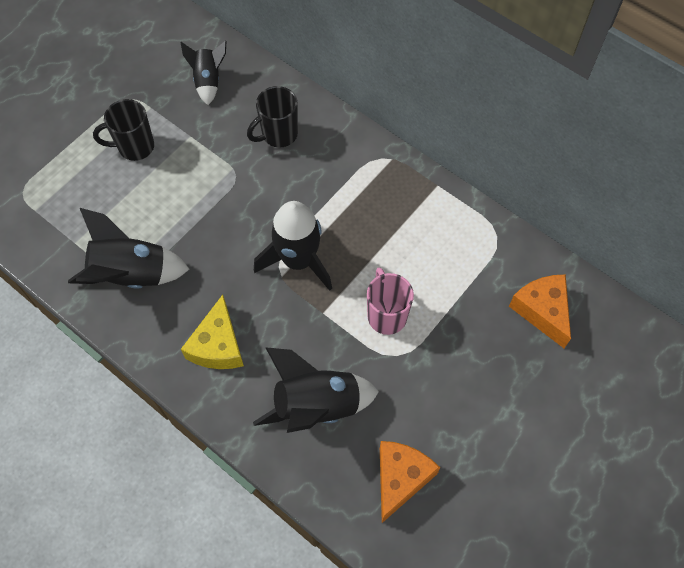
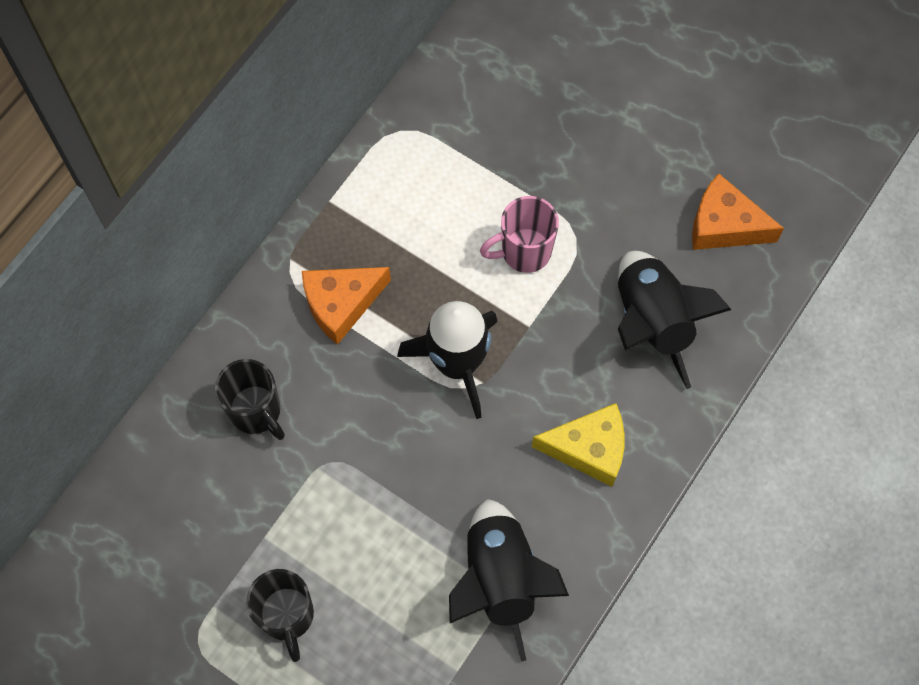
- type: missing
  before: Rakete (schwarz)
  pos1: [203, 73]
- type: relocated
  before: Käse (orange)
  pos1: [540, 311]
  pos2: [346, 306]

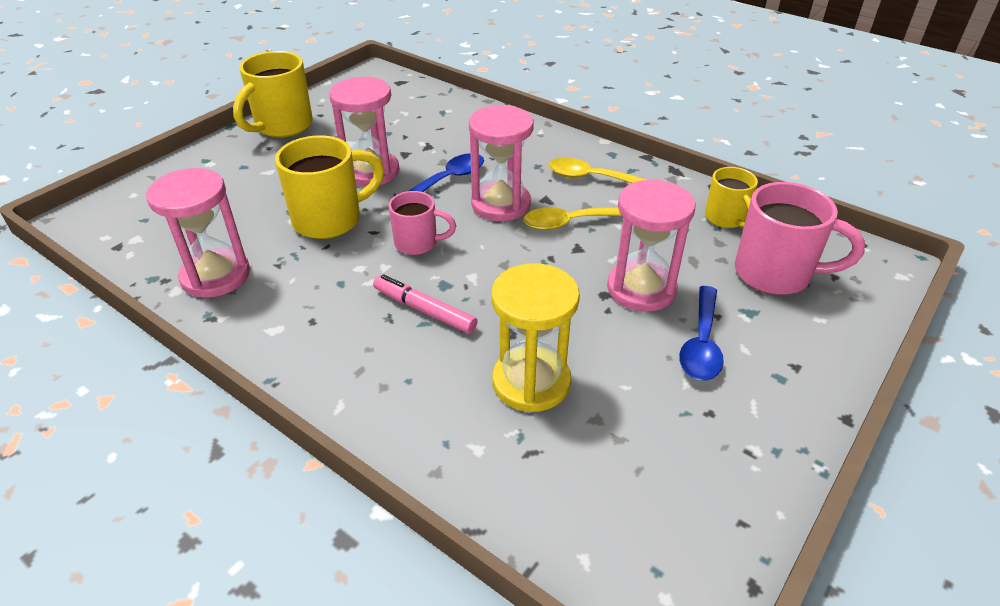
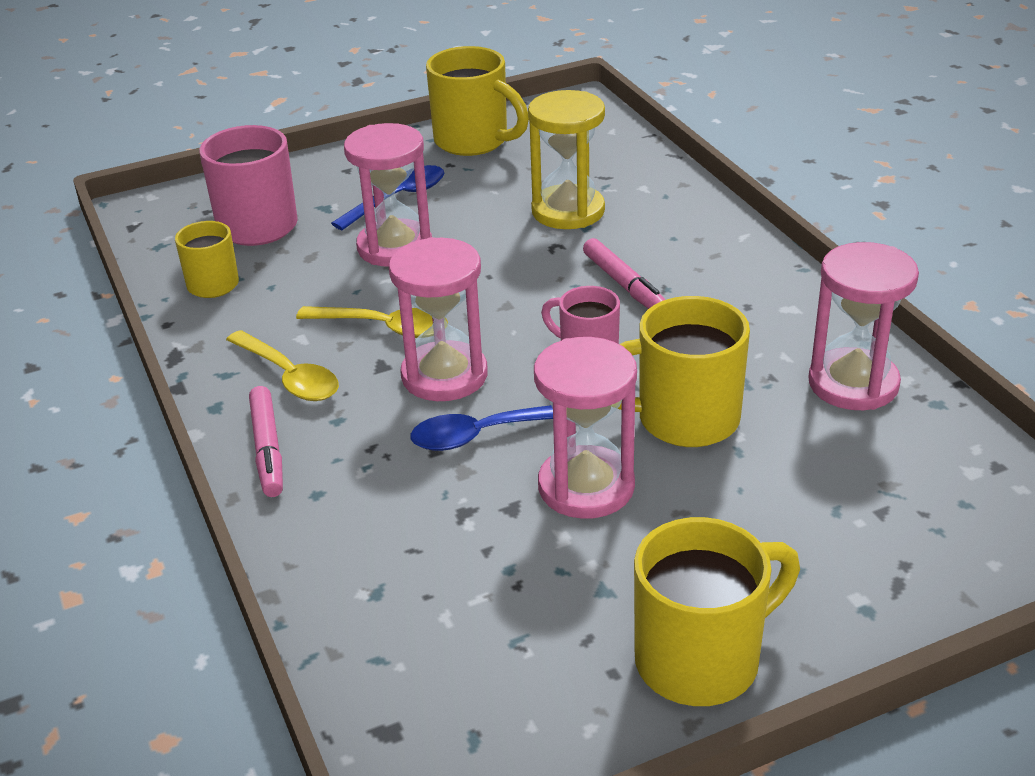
- type: appeared
  after: Tasse (gelb)
  pos2: [477, 101]
- type: appeared
  after: Filzstift (rosa)
  pos2: [266, 441]

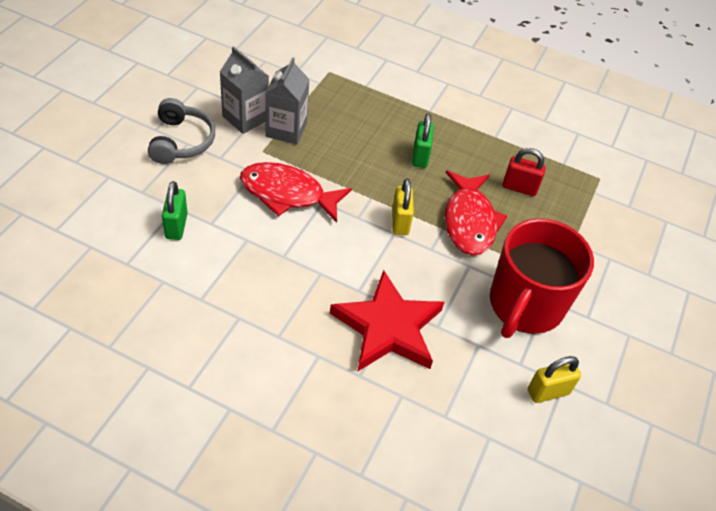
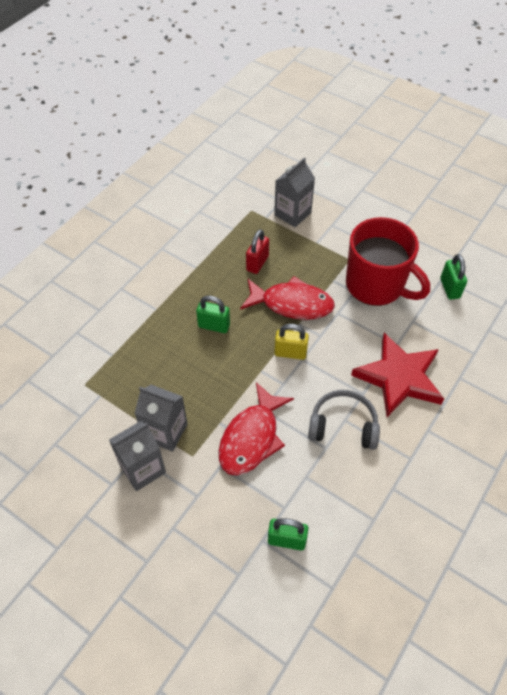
- type: relocated
  before: Kopfhörer (grau)
  pos1: [181, 131]
  pos2: [344, 420]
- type: colour
  before: Vorhängeschloss (gelb)
  after: Vorhängeschloss (grün)
  pos1: [554, 379]
  pos2: [453, 277]
- type: appeared
  after: Getränkekarton (grau)
  pos2: [294, 192]

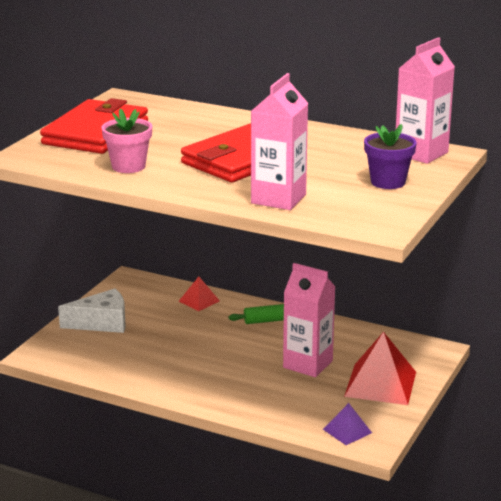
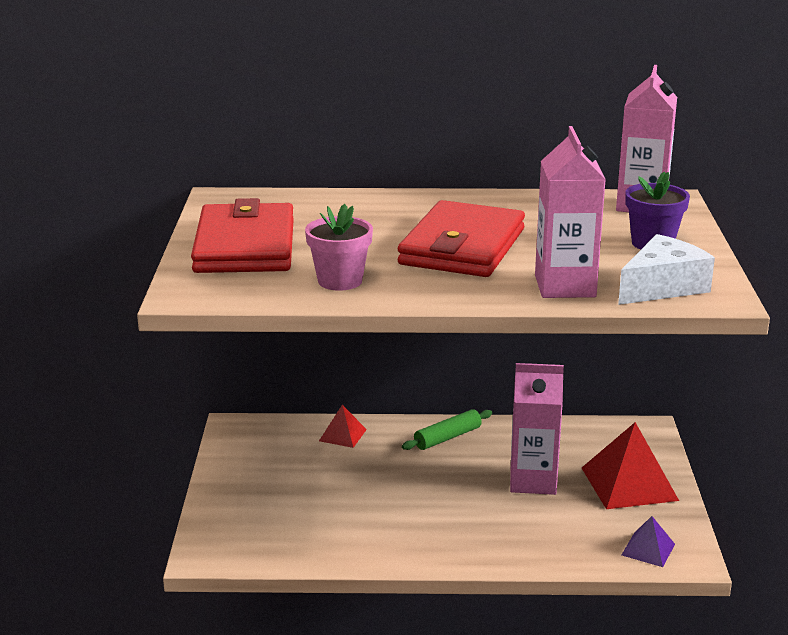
- type: relocated
  before: Käse (weiß)
  pos1: [91, 310]
  pos2: [666, 269]

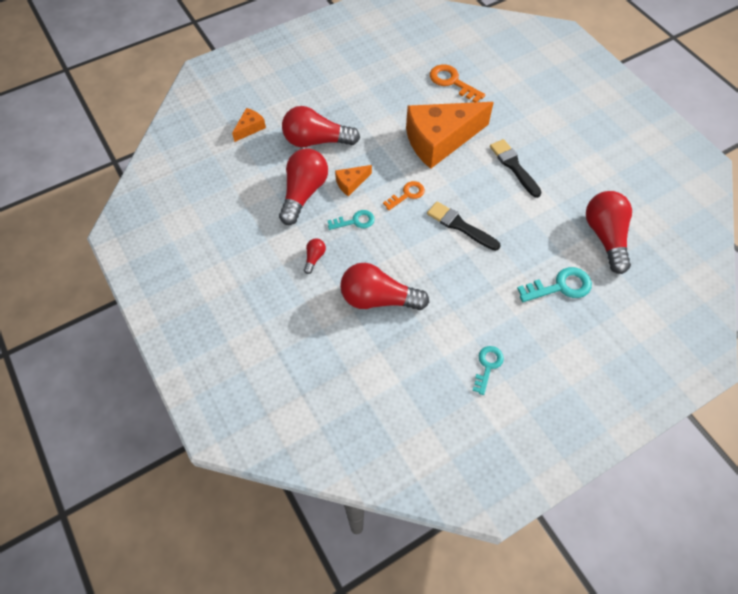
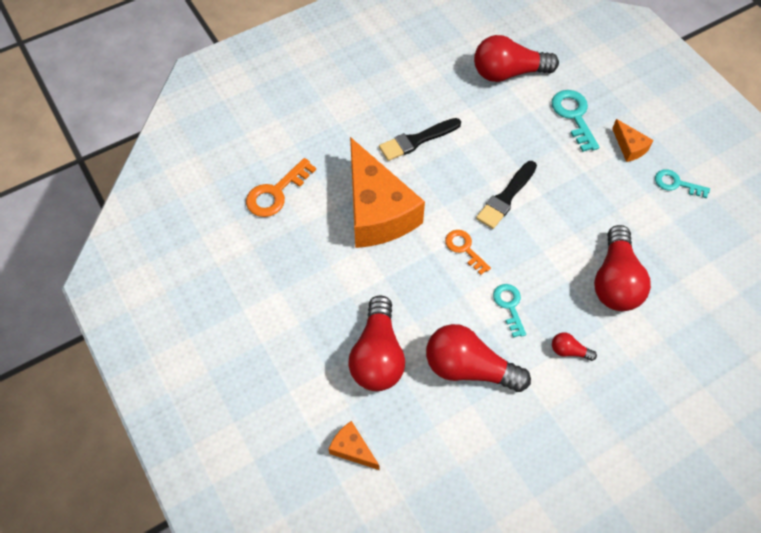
- type: relocated
  before: Käse (orange)
  pos1: [353, 180]
  pos2: [633, 140]

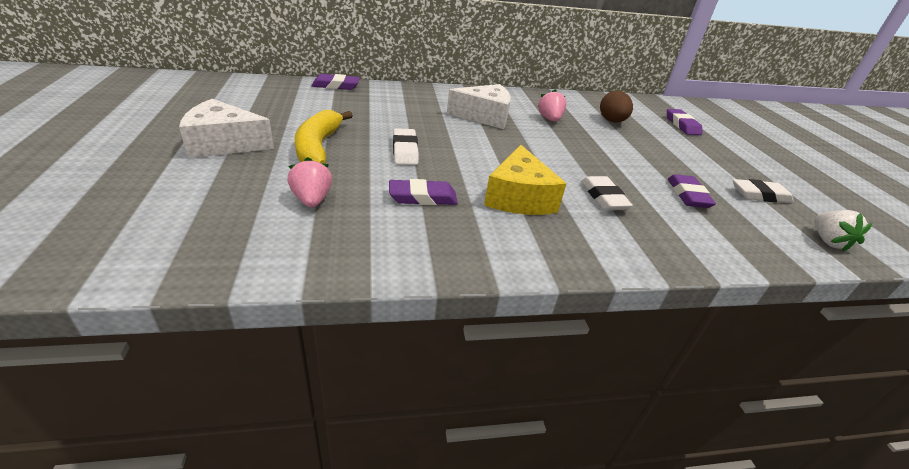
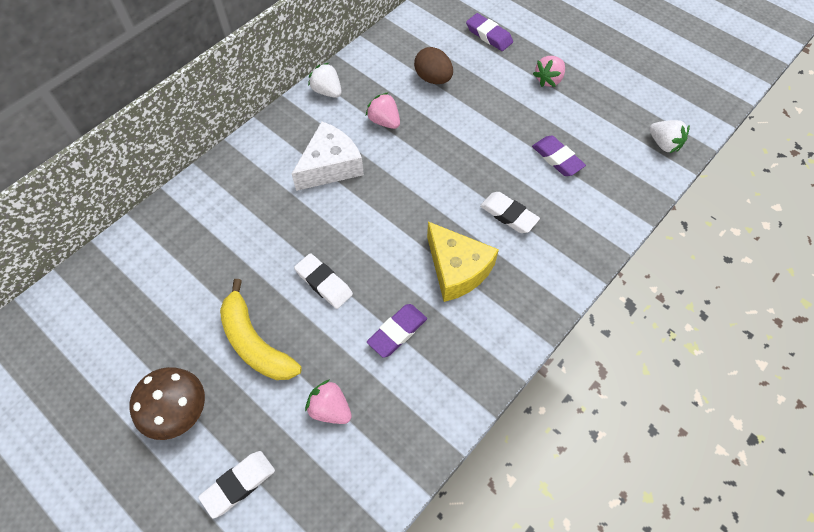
- type: missing
  before: Radiergummi (lila)
  pos1: [335, 82]
- type: exchanged
  before: Käse (weiß)
  after: Pilz (braun)
  pos1: [226, 128]
  pos2: [167, 403]
- type: relocated
  before: Radiergummi (weiß)
  pos1: [763, 191]
  pos2: [236, 484]
- type: appeared
  after: Erdbeere (rosa)
  pos2: [549, 71]
- type: appeared
  after: Erdbeere (weiß)
  pos2: [325, 80]

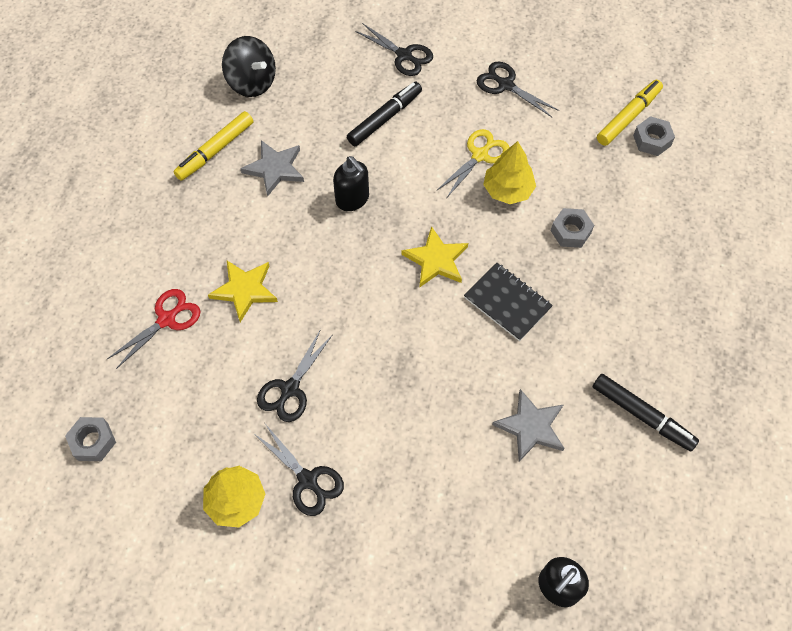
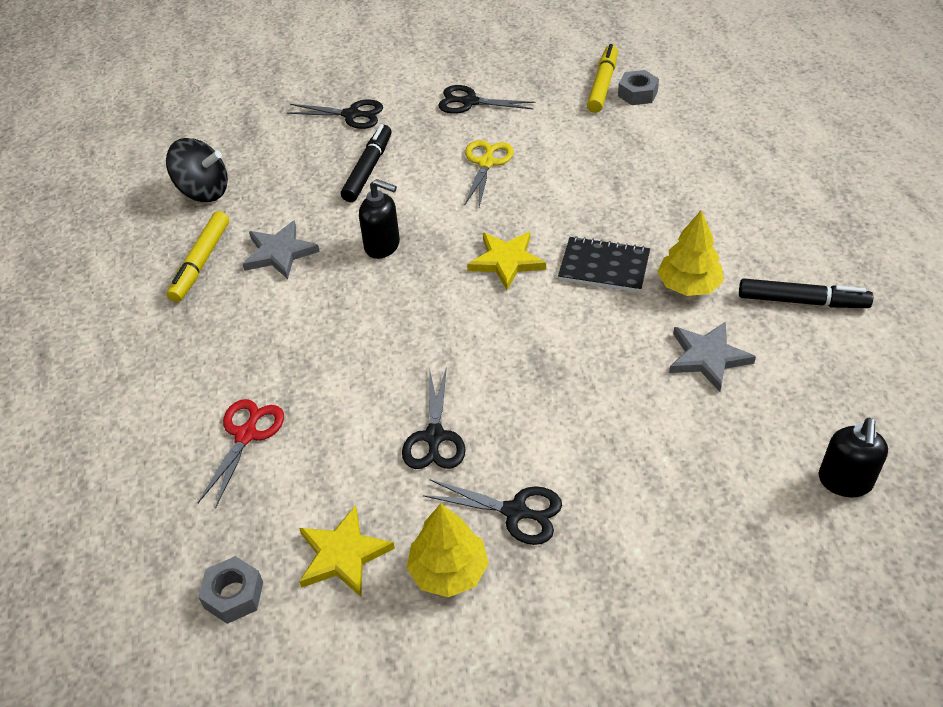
- type: relocated
  before: Baum (gelb)
  pos1: [509, 172]
  pos2: [690, 253]
- type: missing
  before: Sechskantmutter (grau)
  pos1: [572, 228]
- type: relocated
  before: Stern (gelb)
  pos1: [243, 291]
  pos2: [347, 551]

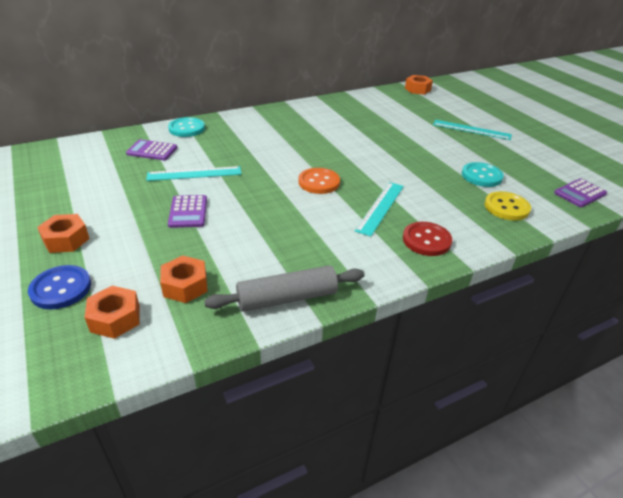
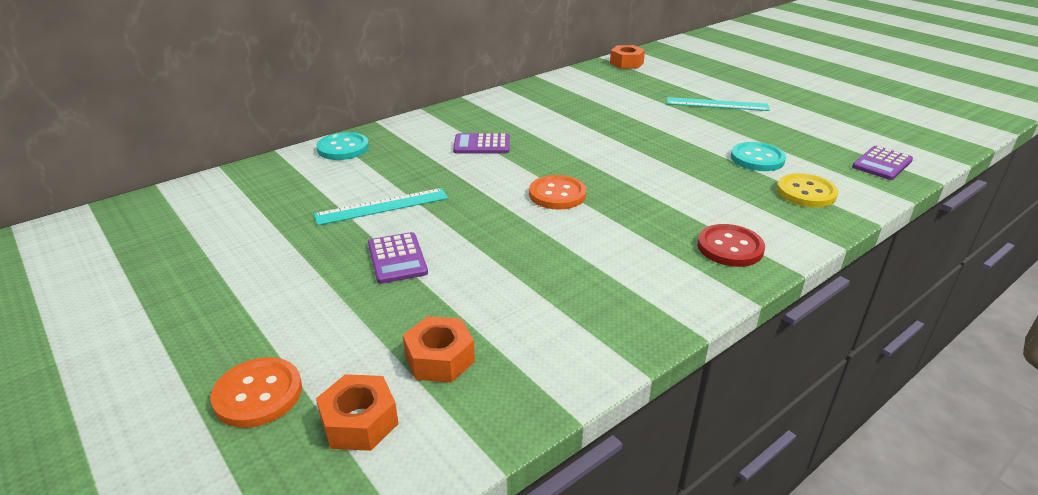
- type: relocated
  before: Taschenrechner (lila)
  pos1: [151, 149]
  pos2: [481, 143]
- type: missing
  before: Lineal (türkis)
  pos1: [379, 209]
- type: missing
  before: Sechskantmutter (orange)
  pos1: [63, 233]
- type: colour
  before: Knopf (blau)
  after: Knopf (orange)
  pos1: [59, 287]
  pos2: [256, 392]
- type: missing
  before: Nudelholz (grau)
  pos1: [284, 289]

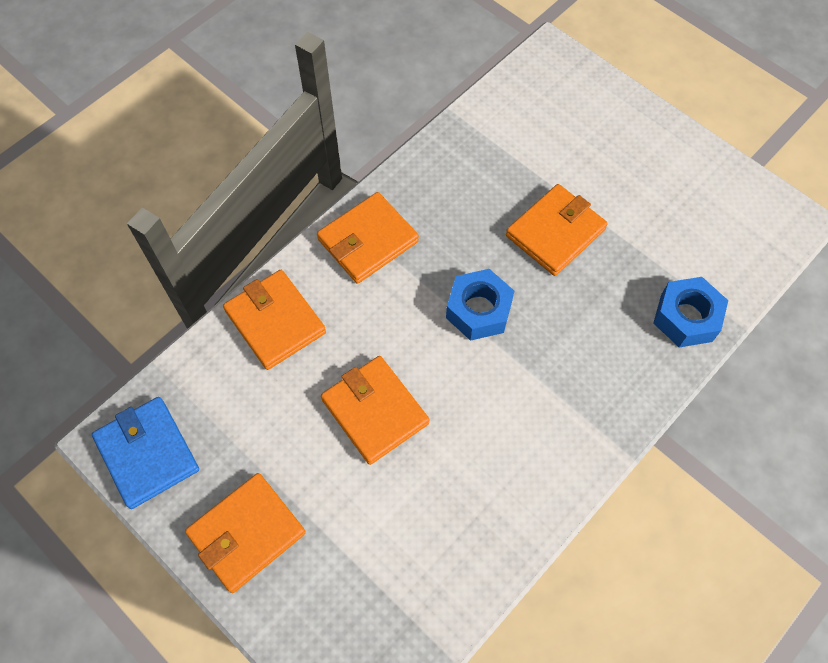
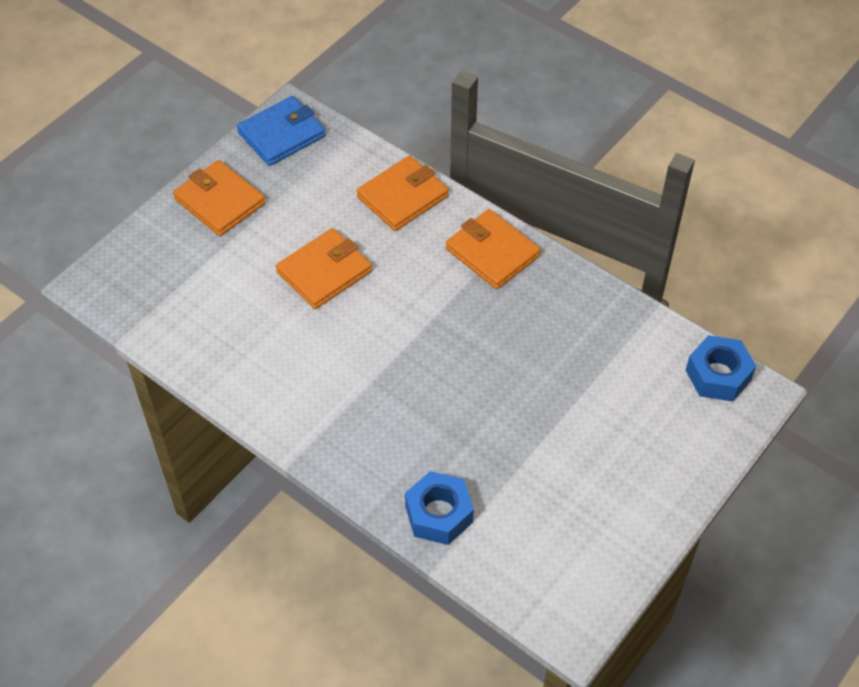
- type: missing
  before: Geldbörse (orange)
  pos1: [557, 230]
- type: relocated
  before: Sechskantmutter (blau)
  pos1: [480, 305]
  pos2: [721, 368]

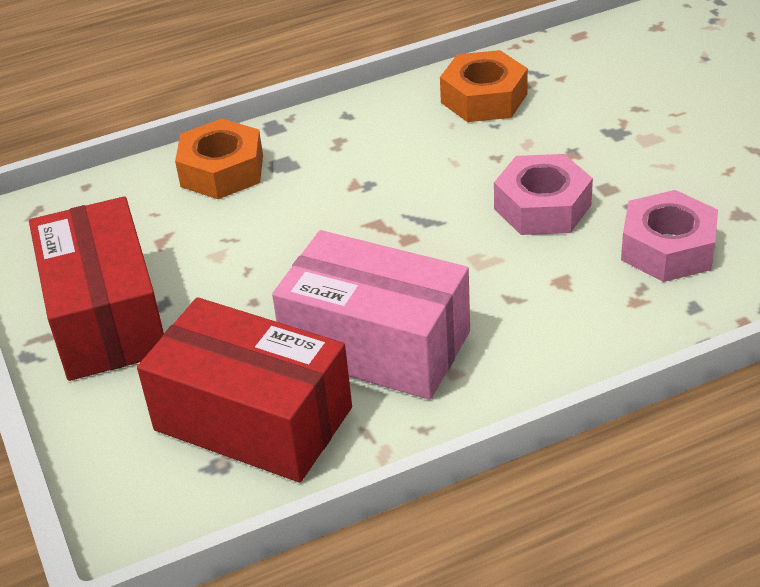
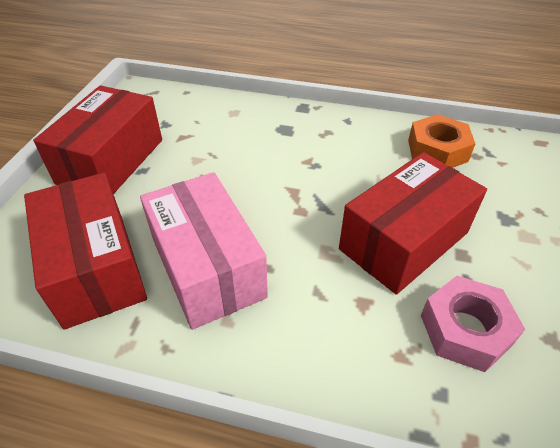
- type: missing
  before: Sechskantmutter (orange)
  pos1: [219, 159]
- type: exchanged
  before: Sechskantmutter (rosa)
  after: Schachtel (rot)
  pos1: [543, 194]
  pos2: [413, 223]

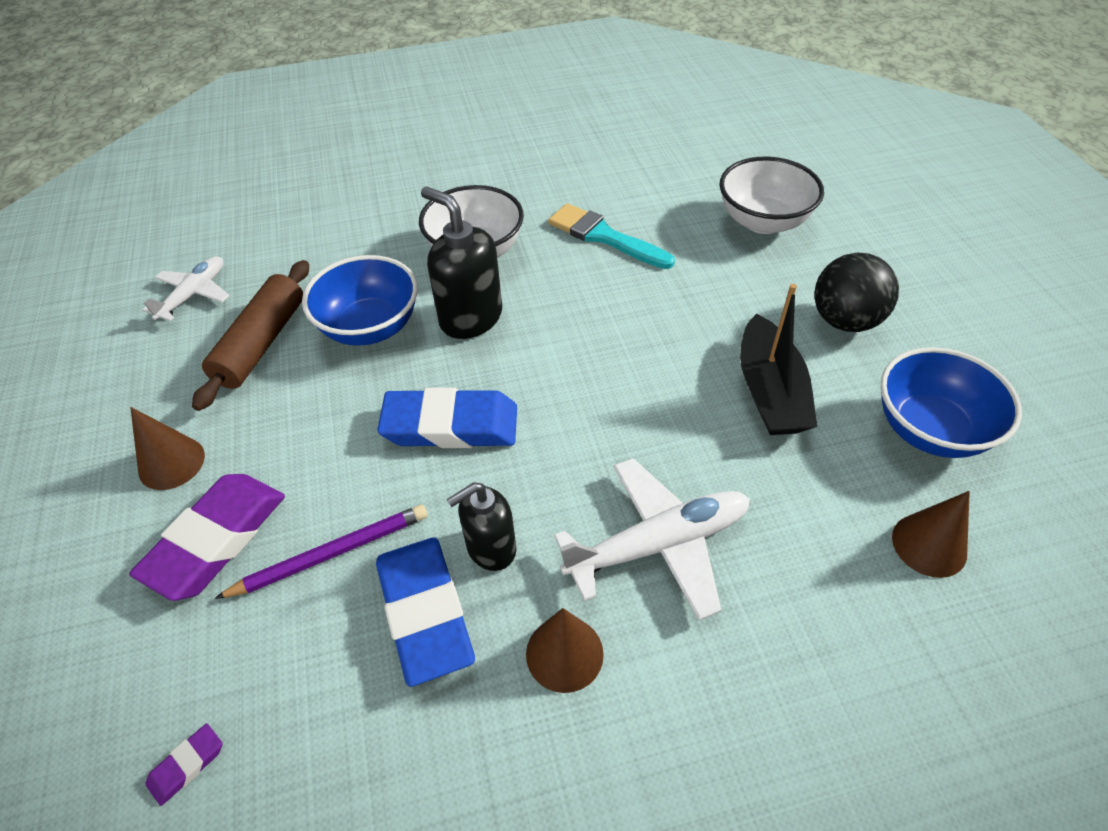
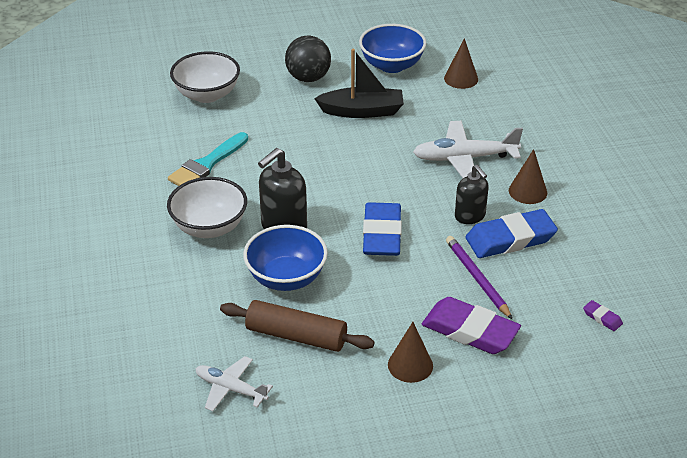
- type: spun
  before: Flugzeug (weiß)
  pos1: [652, 539]
  pos2: [468, 149]
  turn: -75

